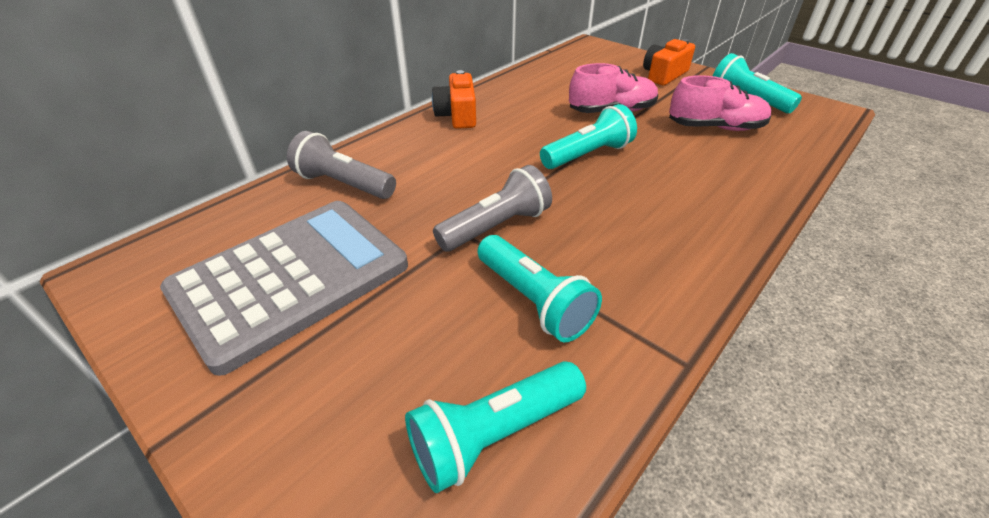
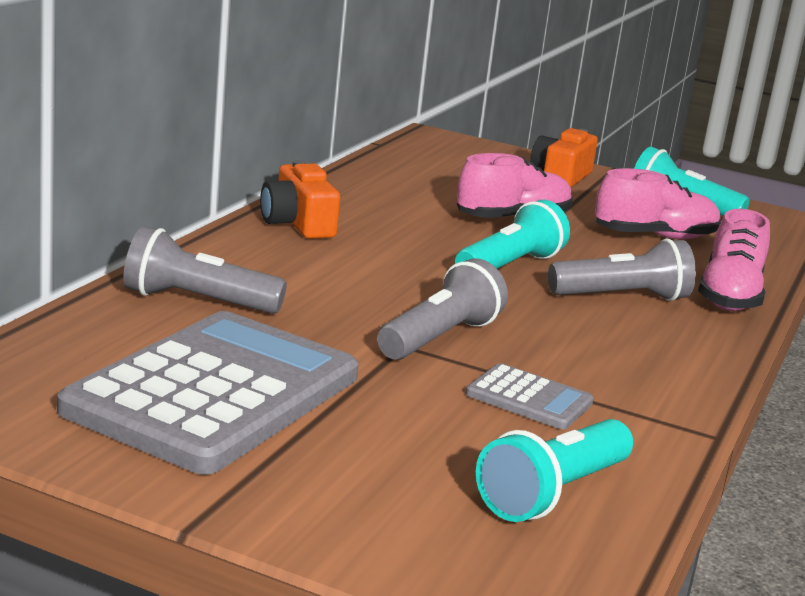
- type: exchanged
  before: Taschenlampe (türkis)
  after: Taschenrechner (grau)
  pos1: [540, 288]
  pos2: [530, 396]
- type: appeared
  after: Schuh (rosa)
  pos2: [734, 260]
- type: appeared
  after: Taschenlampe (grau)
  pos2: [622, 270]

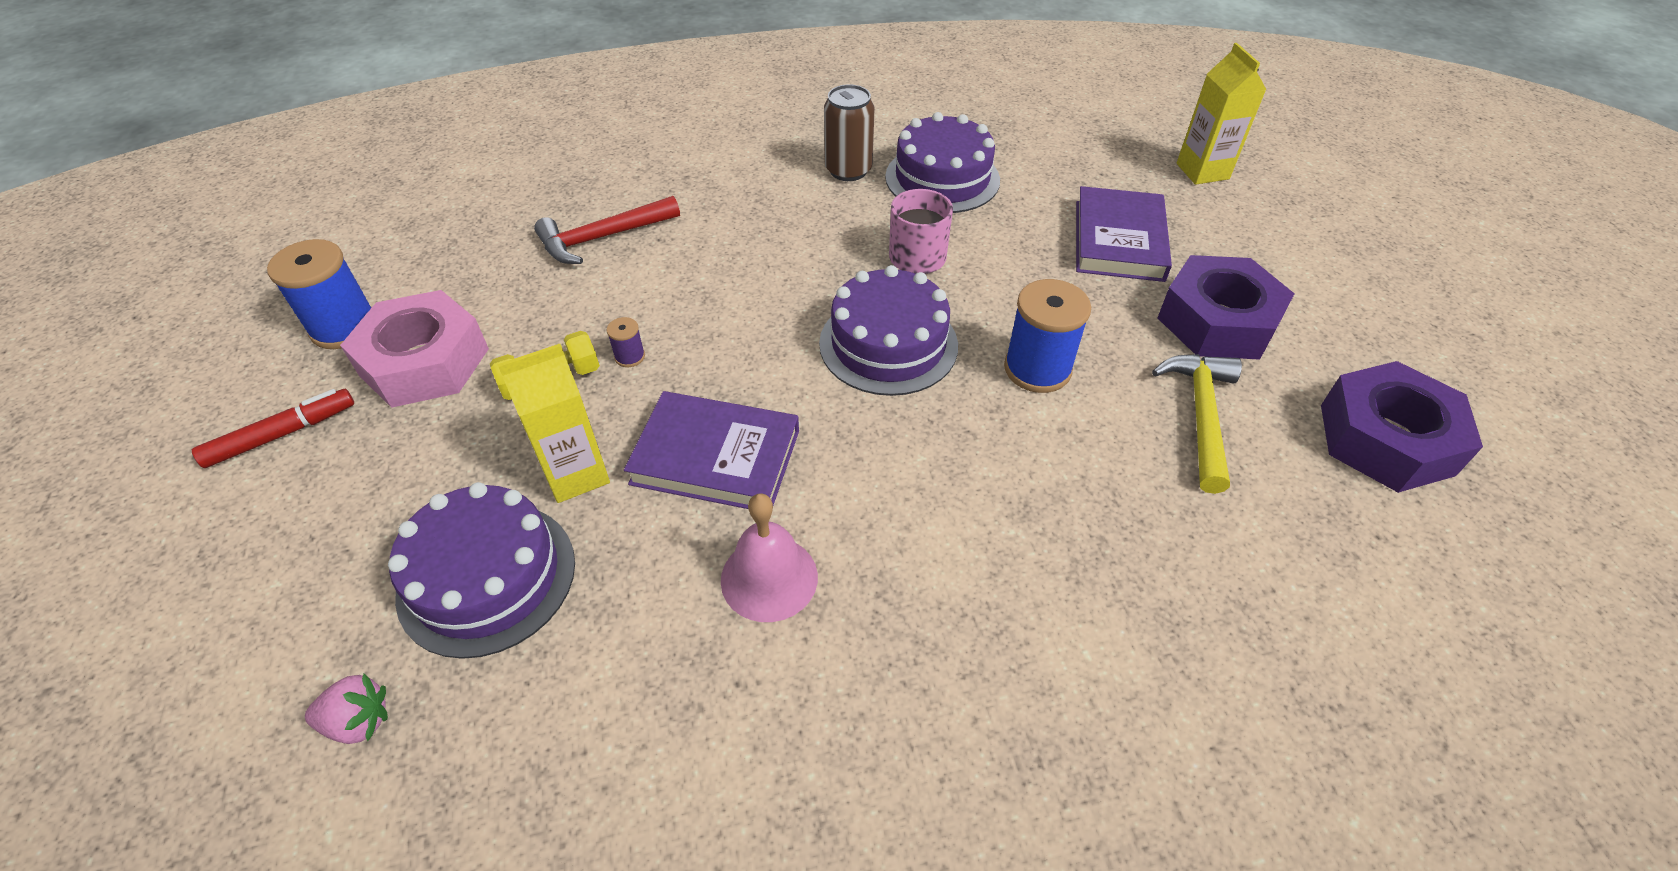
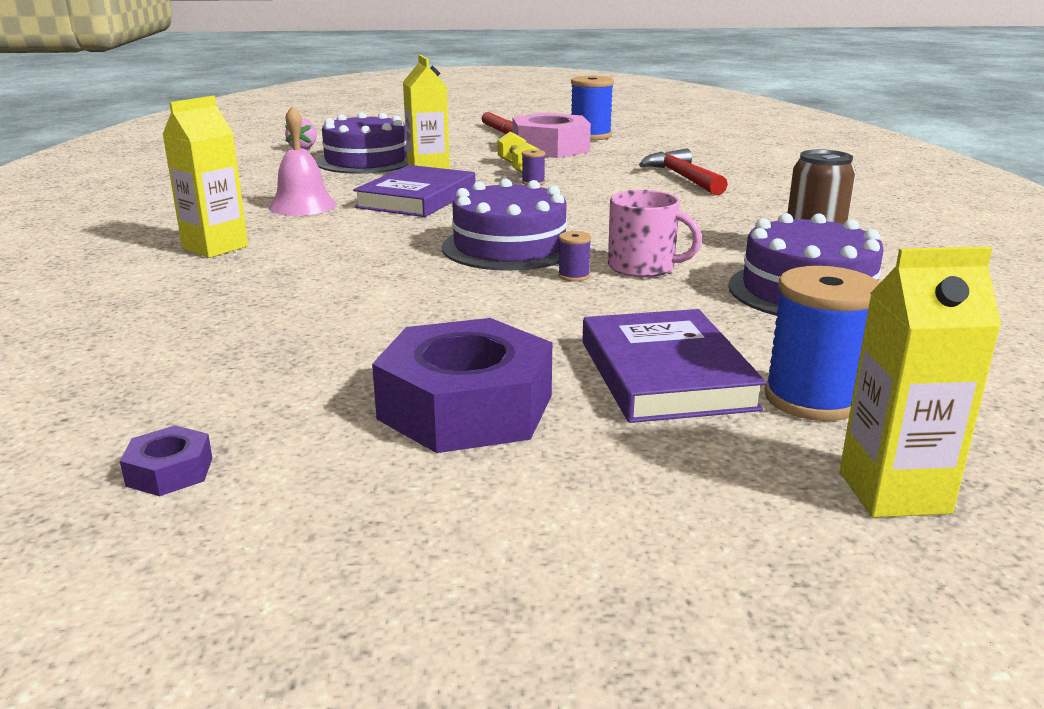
- type: spun
  before: Buch (lila)
  pos1: [1124, 234]
  pos2: [674, 366]
  turn: 60
- type: relocated
  before: Garnrolle (blau)
  pos1: [1047, 336]
  pos2: [822, 343]
- type: missing
  before: Hammer (gelb)
  pos1: [1197, 424]
- type: size
  before: Sechskantmutter (lila)
  pos1: [1402, 427]
  pos2: [166, 461]
  scale: 0.42
- type: appeared
  after: Getränkekarton (gelb)
  pos2: [205, 177]
- type: appeared
  after: Garnrolle (lila)
  pos2: [575, 256]

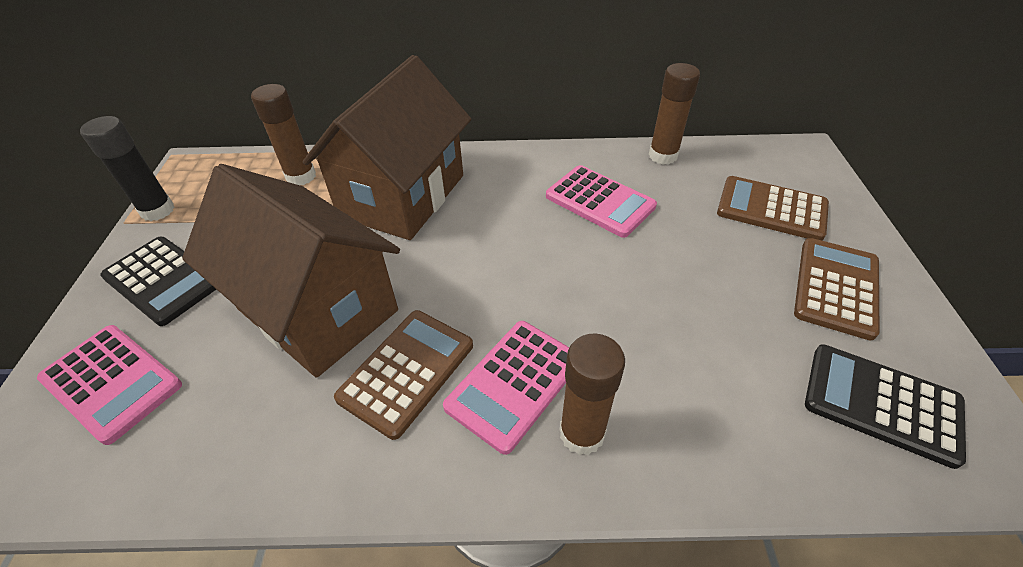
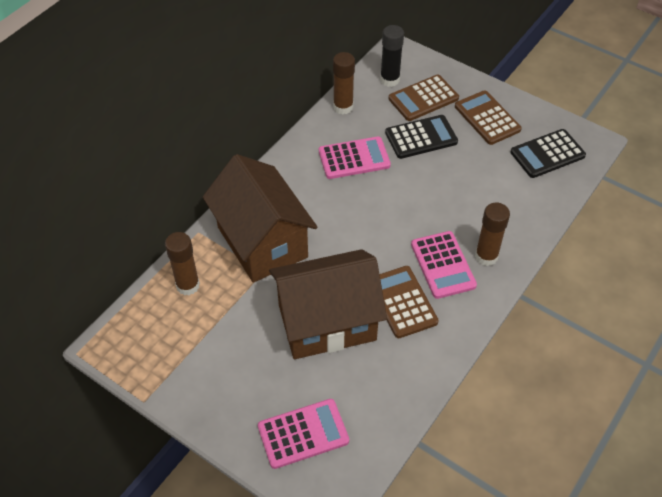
- type: relocated
  before: Klebestift (schwarz)
  pos1: [127, 168]
  pos2: [392, 56]
- type: relocated
  before: Taschenrechner (schwarz)
  pos1: [158, 281]
  pos2: [421, 137]

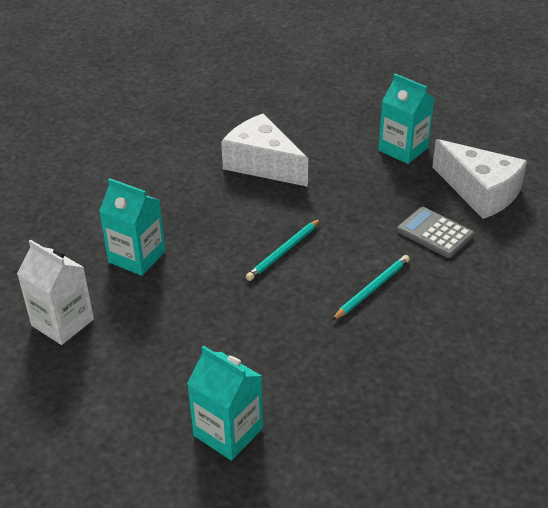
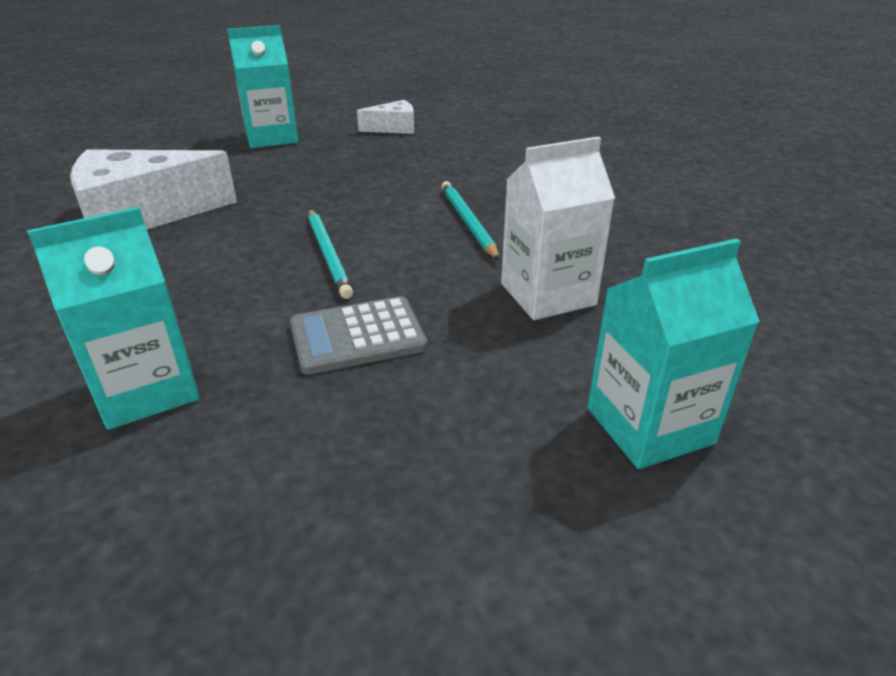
- type: size
  before: Käse (weiß)
  pos1: [479, 179]
  pos2: [385, 117]
  scale: 0.51
- type: relocated
  before: Taschenrechner (grau)
  pos1: [435, 232]
  pos2: [359, 335]
- type: relocated
  before: Getränkekarton (weiß)
  pos1: [55, 292]
  pos2: [558, 228]

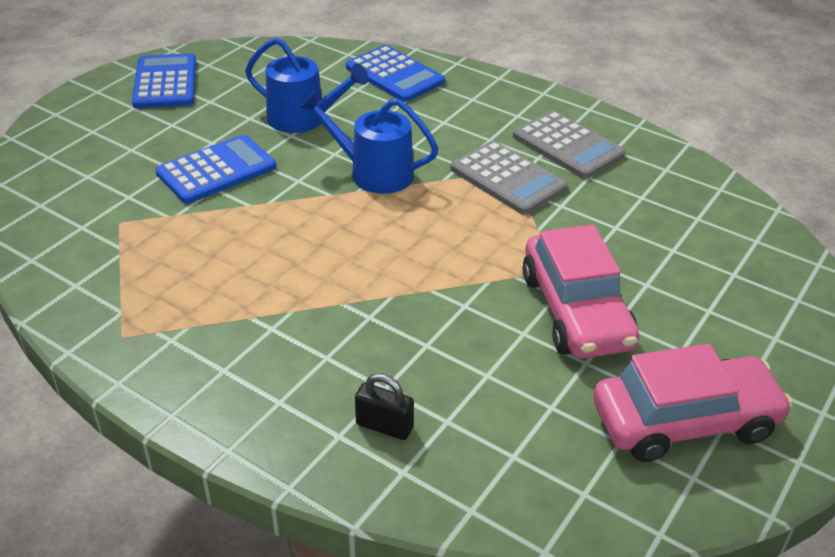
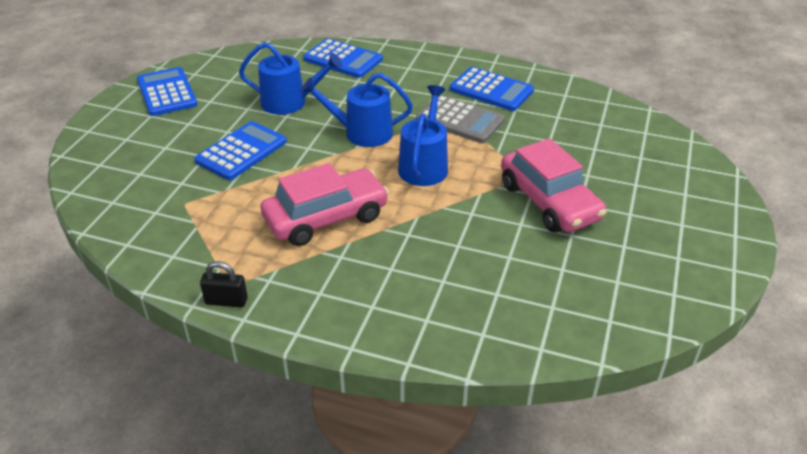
- type: colour
  before: Taschenrechner (grau)
  after: Taschenrechner (blau)
  pos1: [569, 144]
  pos2: [492, 89]
- type: relocated
  before: Auto (rosa)
  pos1: [693, 403]
  pos2: [324, 204]
- type: relocated
  before: Vorhängeschloss (schwarz)
  pos1: [384, 406]
  pos2: [224, 284]
- type: appeared
  after: Gießkanne (blau)
  pos2: [423, 135]

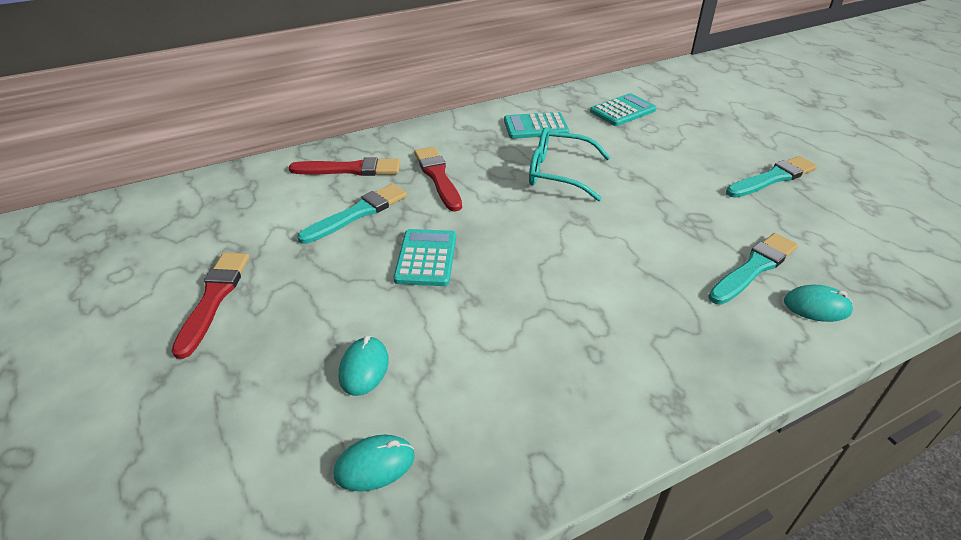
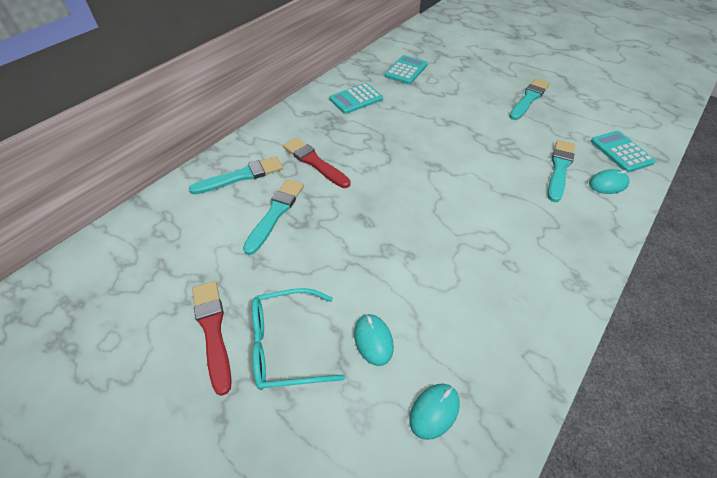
- type: relocated
  before: Brille (türkis)
  pos1: [569, 164]
  pos2: [298, 339]
- type: colour
  before: Pinsel (rot)
  after: Pinsel (türkis)
  pos1: [344, 166]
  pos2: [236, 175]
- type: relocated
  before: Taschenrechner (türkis)
  pos1: [424, 257]
  pos2: [623, 151]

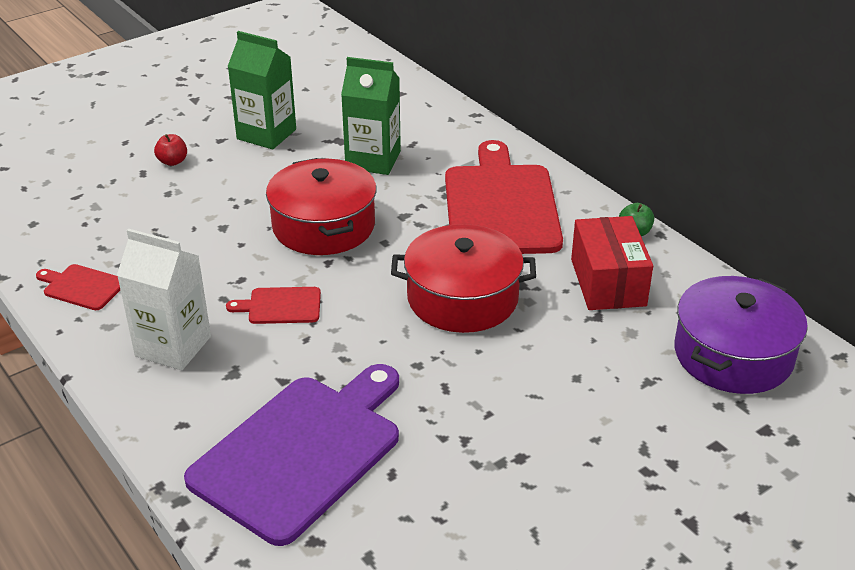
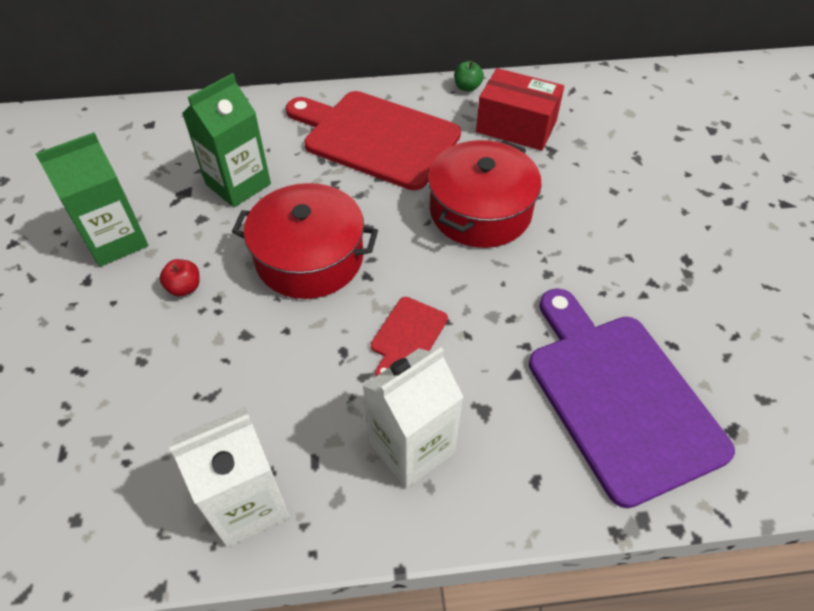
- type: relocated
  before: Apfel (rot)
  pos1: [170, 150]
  pos2: [179, 277]
- type: exchanged
  before: Schneidebrett (rot)
  after: Getränkekarton (weiß)
  pos1: [78, 287]
  pos2: [229, 477]
- type: missing
  before: Kochtopf (lila)
  pos1: [741, 335]

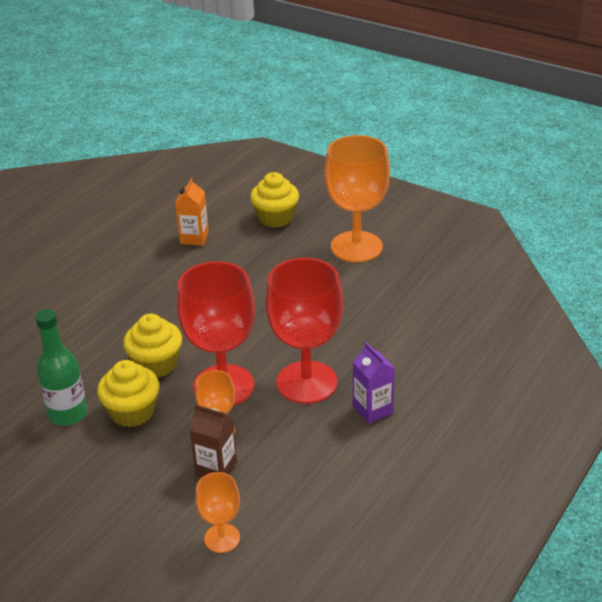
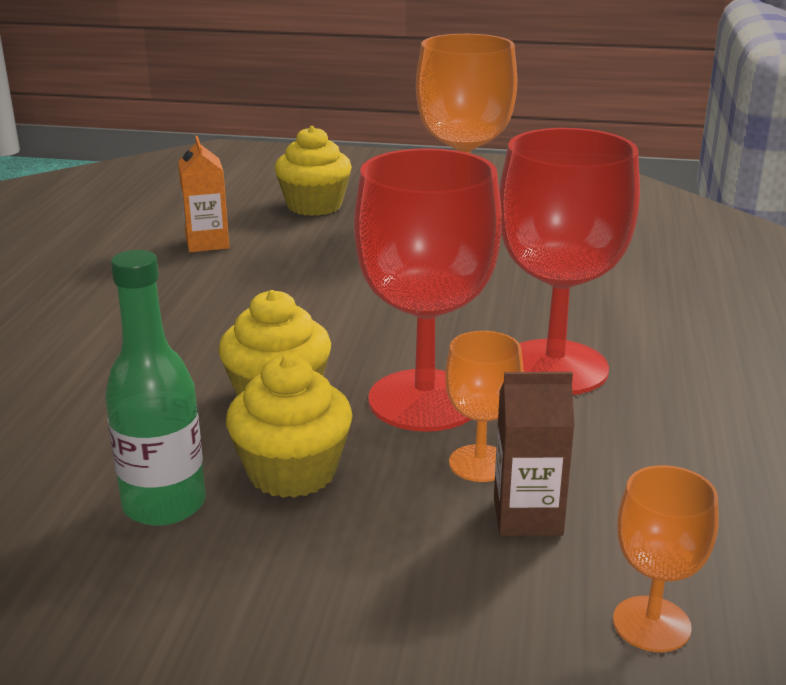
- type: missing
  before: Getränkekarton (lila)
  pos1: [374, 383]

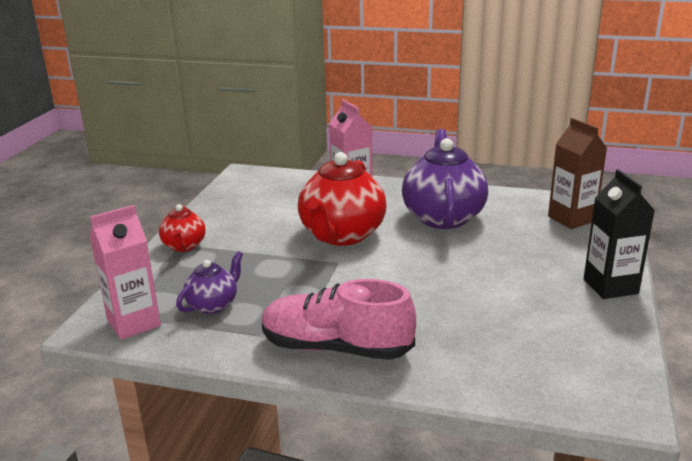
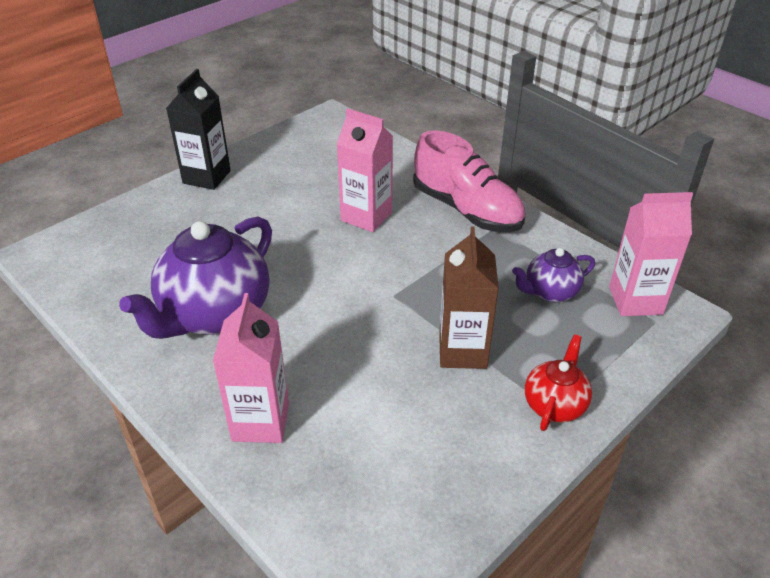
- type: relocated
  before: Getränkekarton (braun)
  pos1: [577, 173]
  pos2: [469, 298]
- type: missing
  before: Teekanne (rot)
  pos1: [342, 199]
- type: appeared
  after: Getränkekarton (rosa)
  pos2: [365, 170]

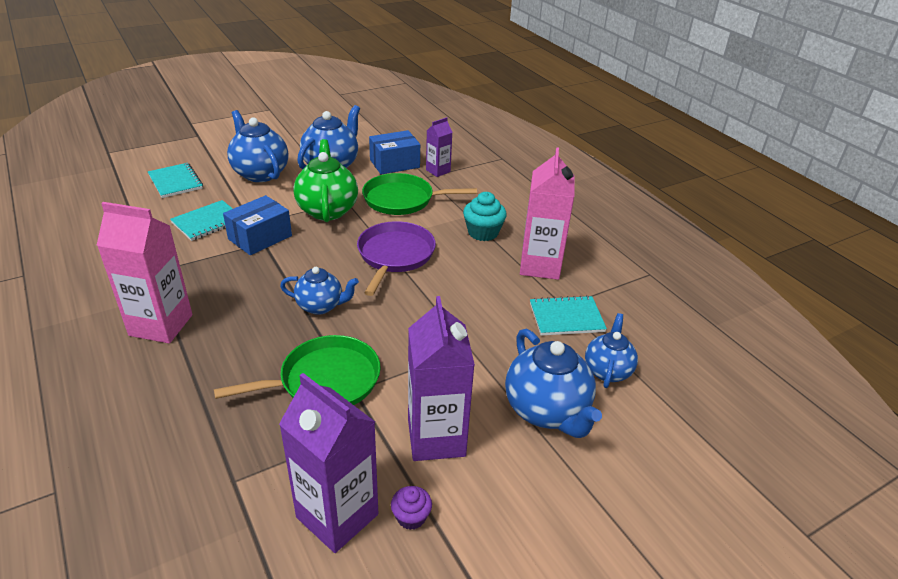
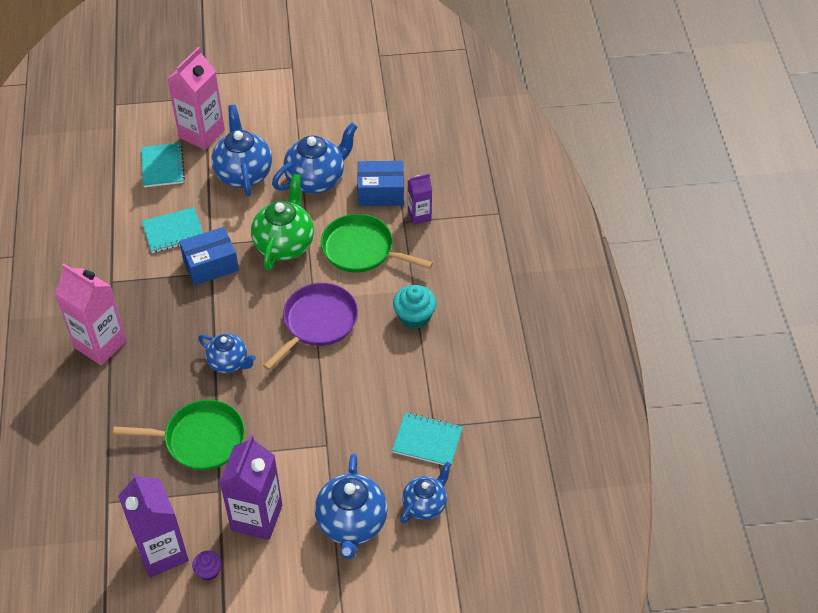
- type: relocated
  before: Getränkekarton (rosa)
  pos1: [547, 213]
  pos2: [196, 98]

